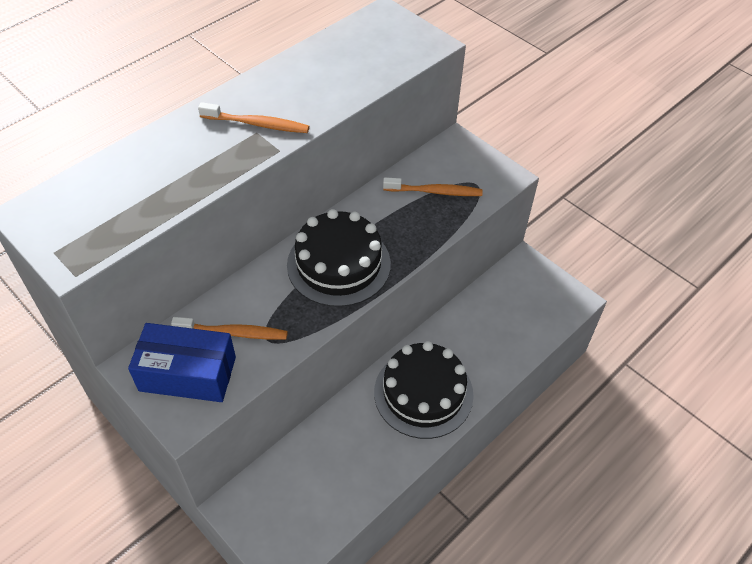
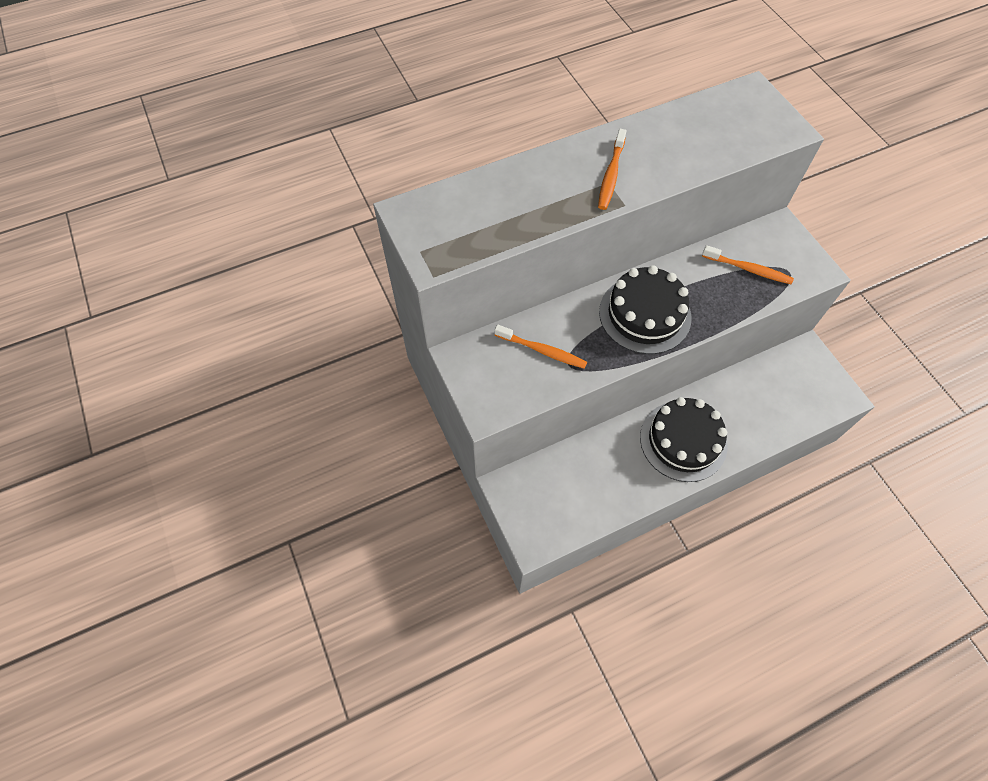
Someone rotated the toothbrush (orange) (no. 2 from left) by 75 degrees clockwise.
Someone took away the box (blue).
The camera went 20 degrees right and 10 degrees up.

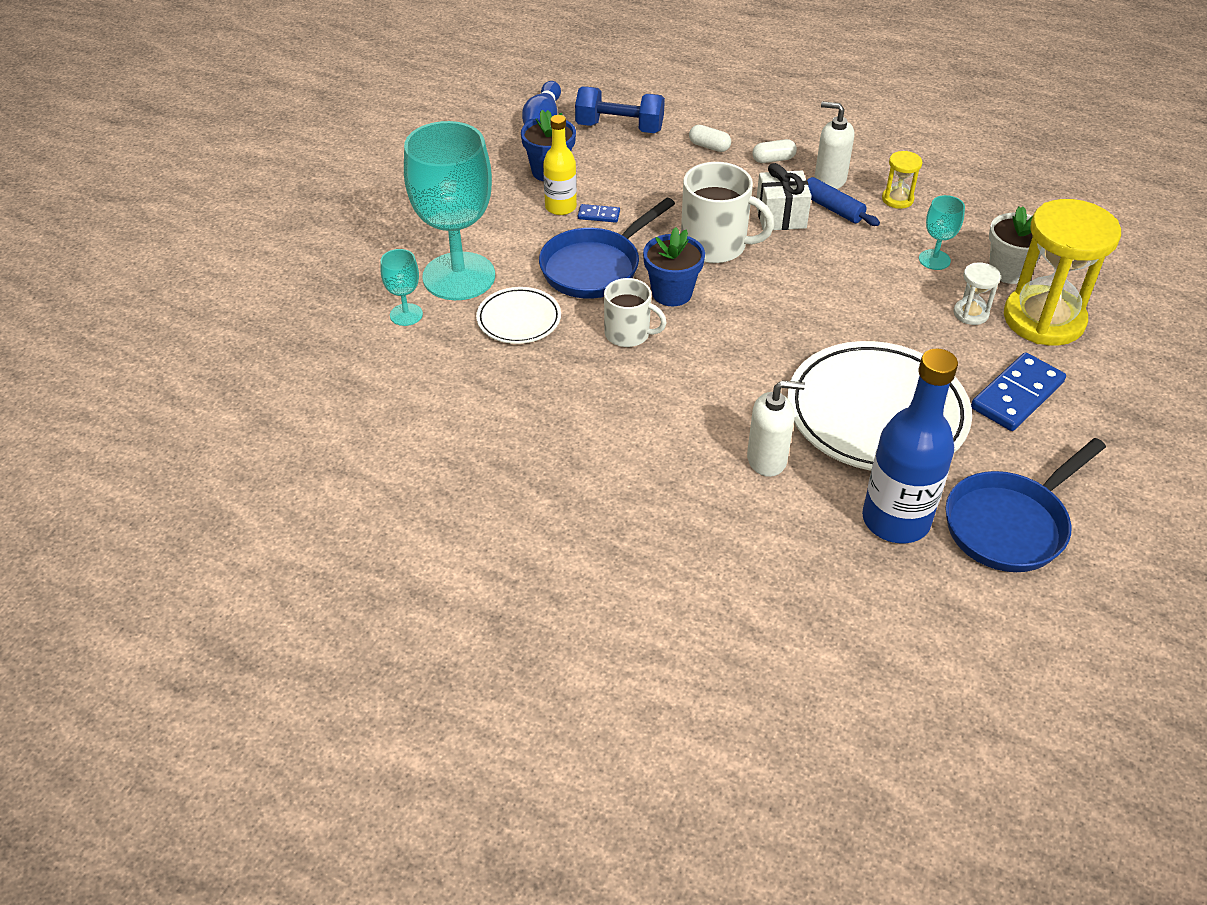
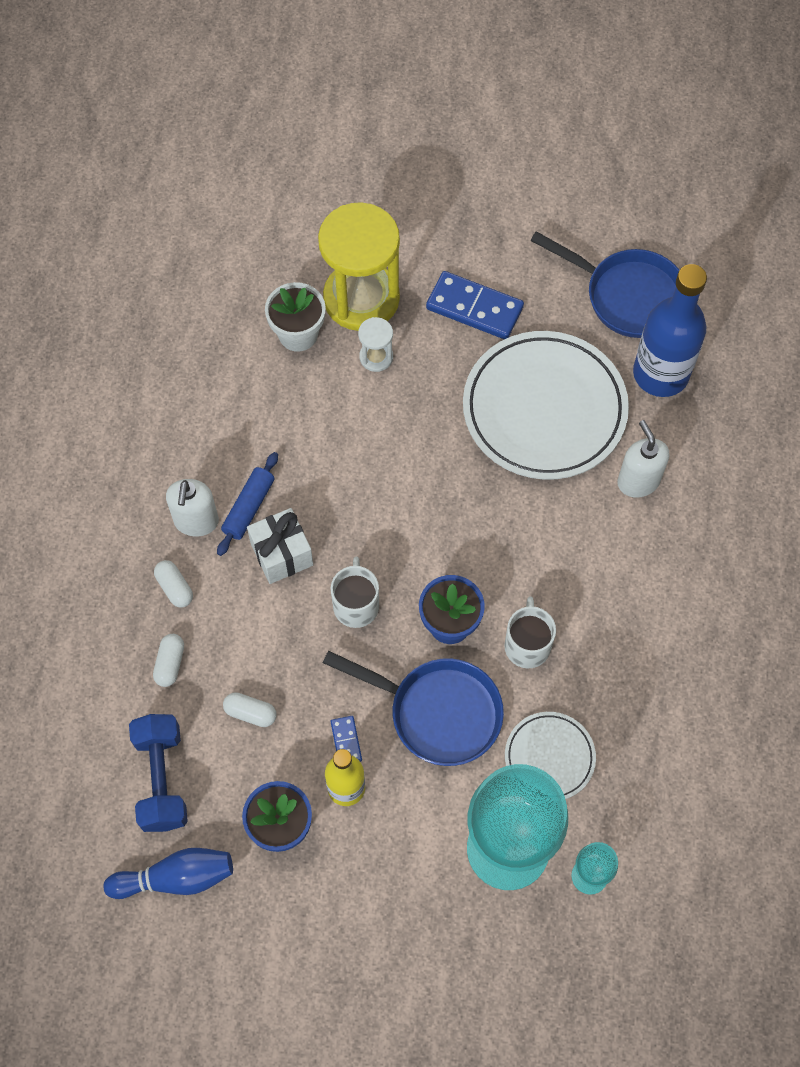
Someone took away the hourglass (yellow) (no. 1 from left).
Someone scaled the mug (white) (no. 2 from left in the first image) by 0.64.
Someone took away the goblet (turquoise) (no. 3 from left).
Someone put down the capsule (white) (no. 3 from left).
The camera went 110 degrees left and 20 degrees up.

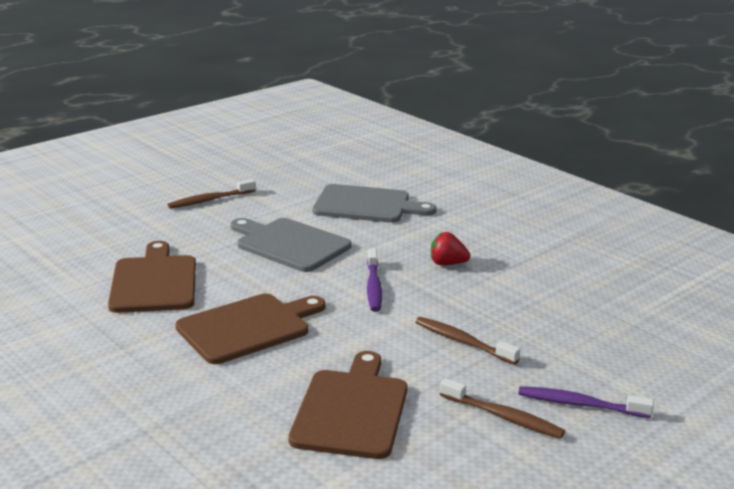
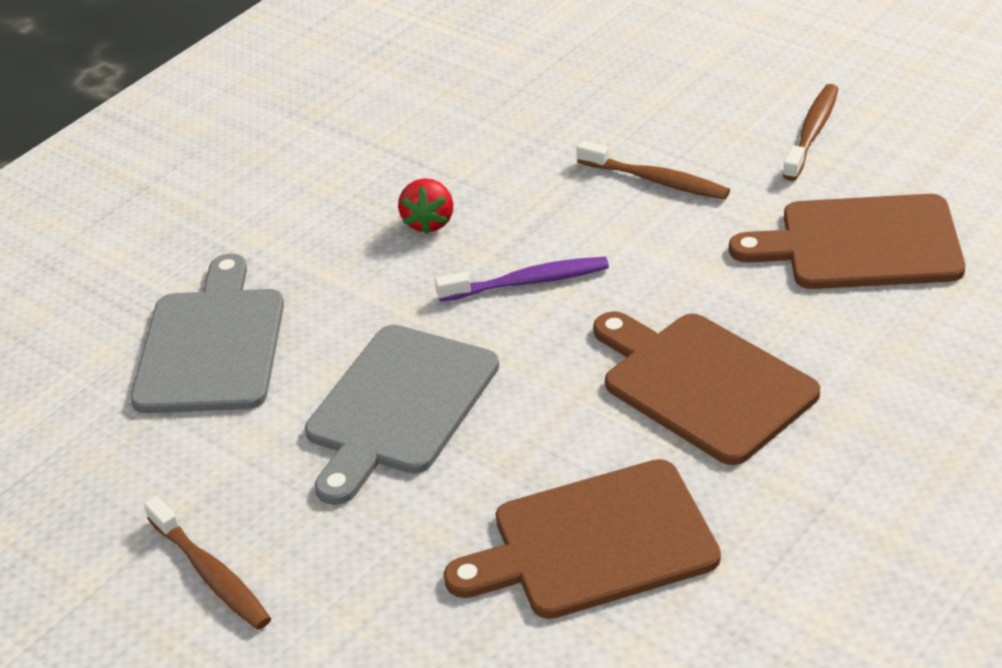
Someone rotated the toothbrush (brown) (no. 2 from left) by 90 degrees counterclockwise.
Someone took away the toothbrush (purple) (no. 2 from left).
The camera went 95 degrees left and 15 degrees up.

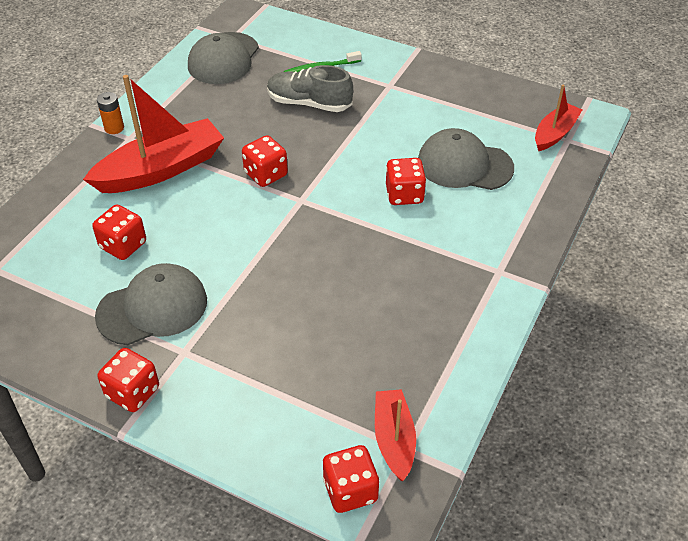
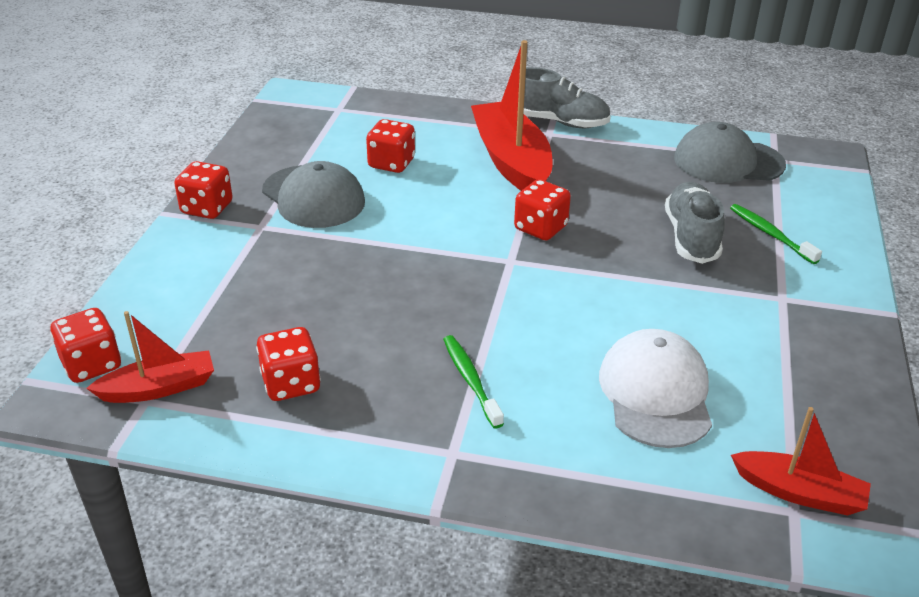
Someone rotated the boat (red) (no. 1 from left in the first image) by 150 degrees counterclockwise.
Someone swapped the battery (orange) for the shoe (grey) (no. 1 from left).
Someone repainted the cap (grey) (no. 3 from left), which became the cap (white).
Someone carried the dice (red) (no. 5 from left in the first image).
Someone put down the toothbrush (green) (no. 1 from left).
The camera went 75 degrees right and 10 degrees down.

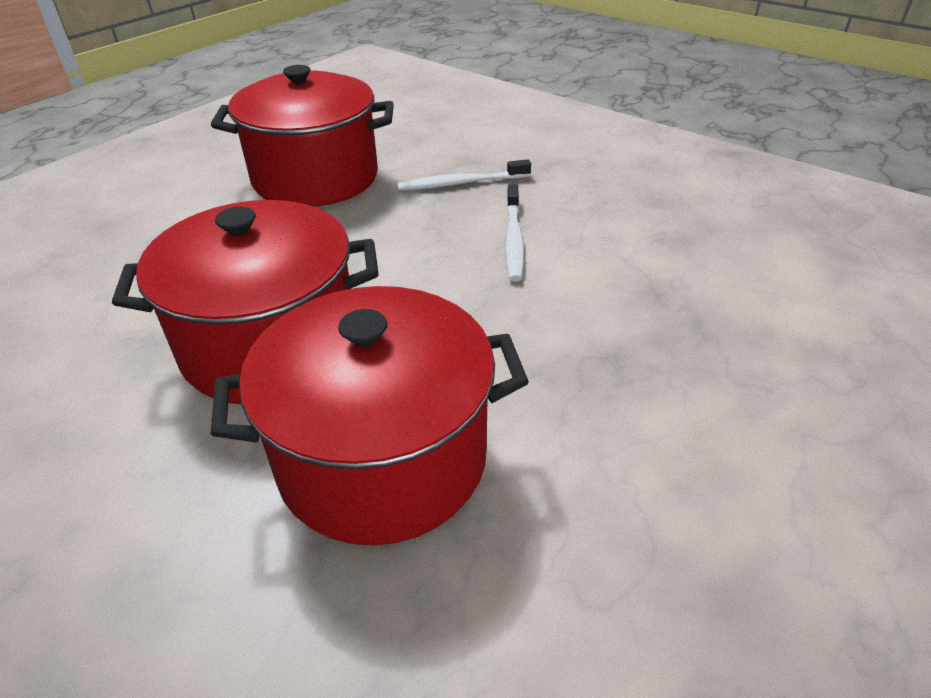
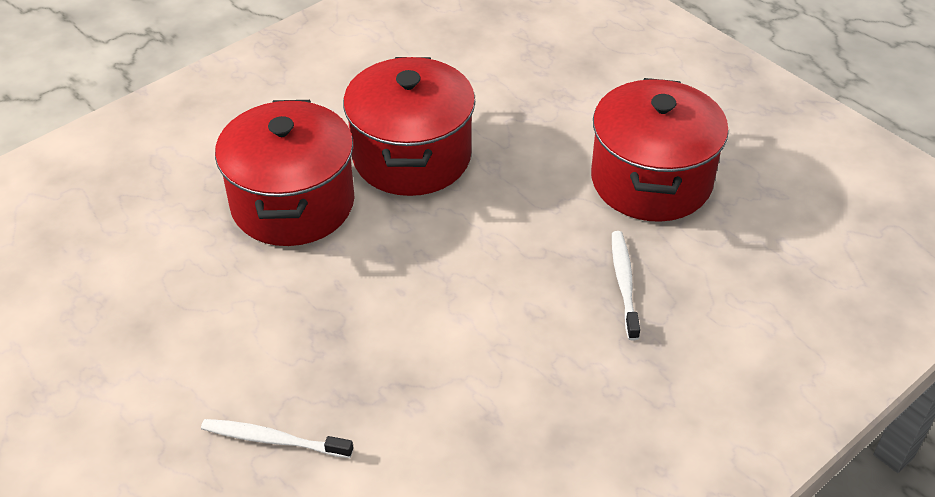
Someone carried the toothbrush (white) (no. 2 from left in the first image).
The camera went 100 degrees right and 5 degrees up.

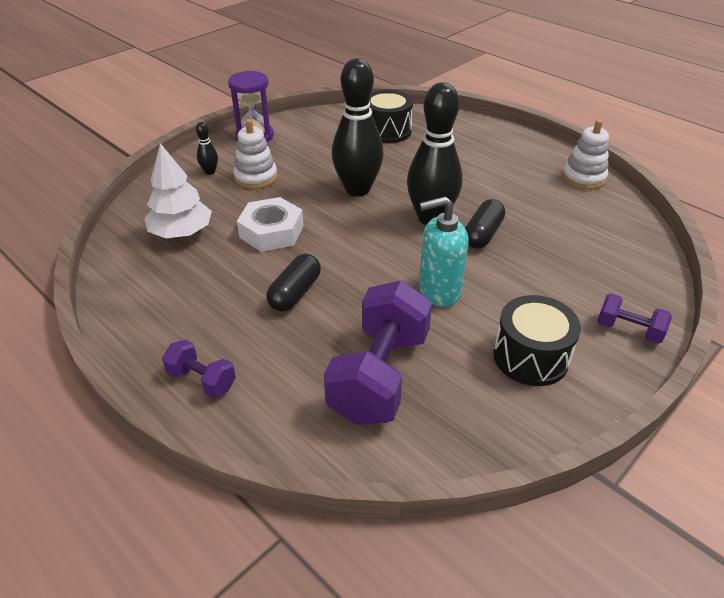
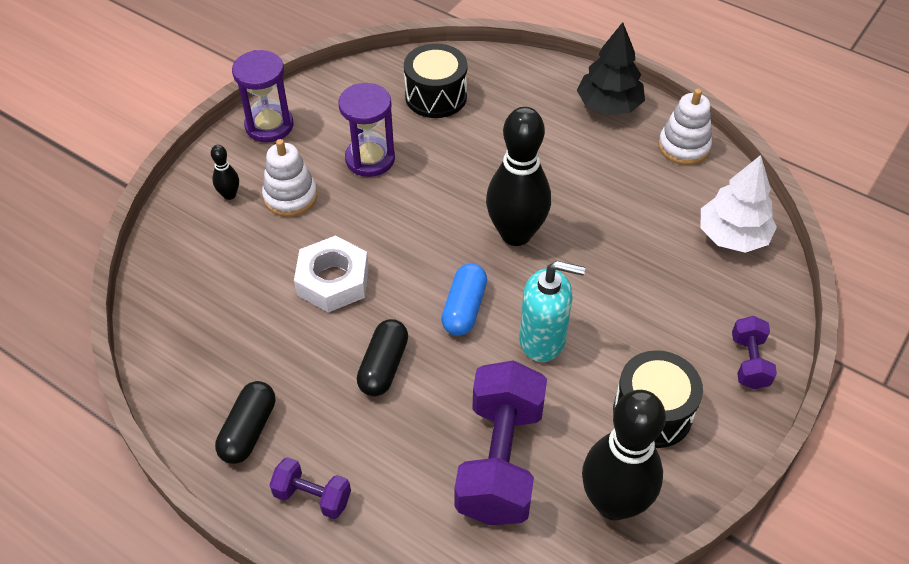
Someone carried the bowling pin (black) (no. 2 from left in the first image).
Someone carried the tree (white).
Someone rotated the soap dispenser (turquoise) by 150 degrees counterclockwise.
Someone carried the capsule (black) (no. 2 from left in the first image).
Someone rotated the dumbbell (purple) (no. 3 from left) by 75 degrees clockwise.
Someone put down the tree (black).
Someone put down the hourglass (purple) (no. 2 from left).
Someone put down the capsule (blue).
The camera went 10 degrees left and 10 degrees up.

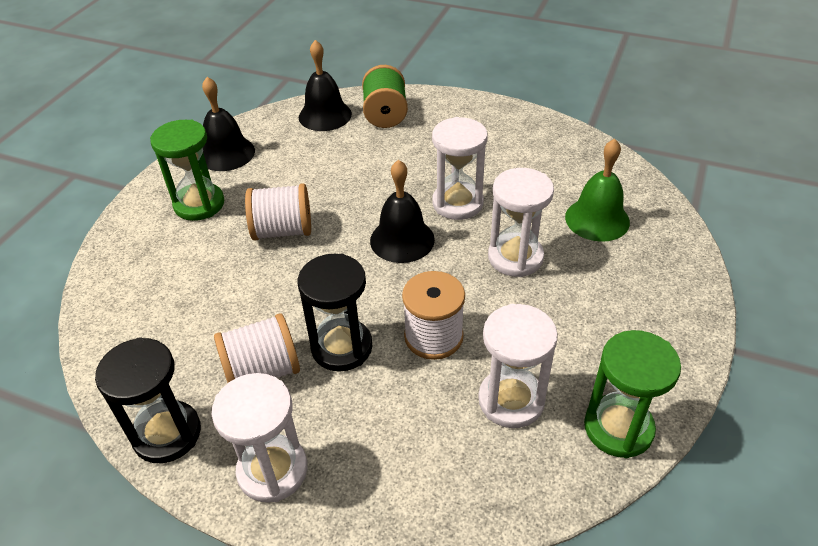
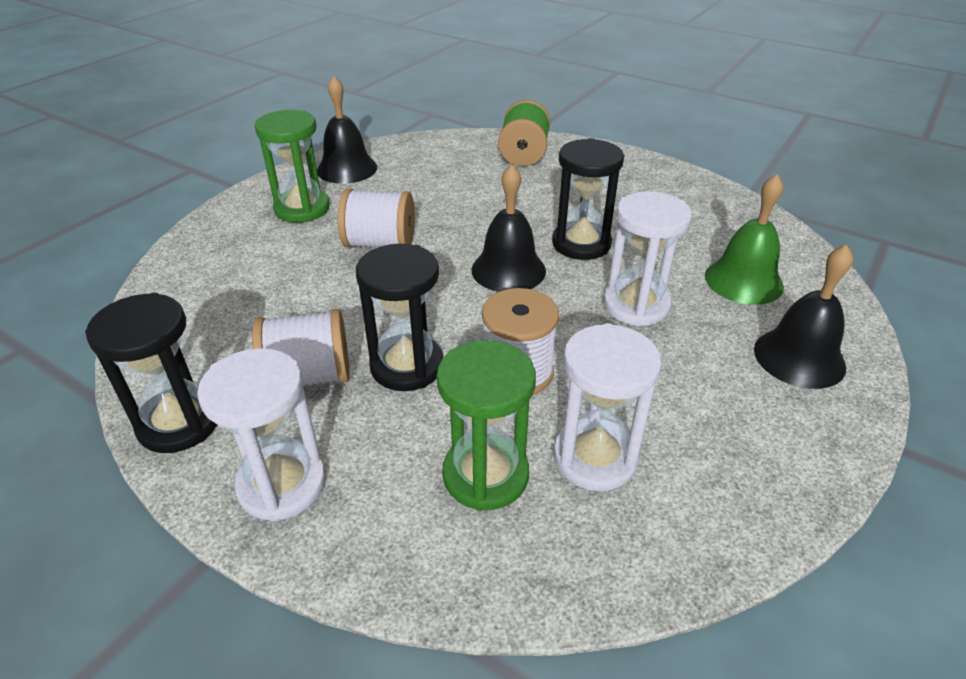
Someone carried the bell (black) (no. 2 from left in the first image).
Someone repainted the hourglass (white) (no. 2 from left), which became the hourglass (black) (no. 3 from left).
Someone carried the hourglass (green) (no. 2 from left).
The camera went 10 degrees right and 5 degrees down.

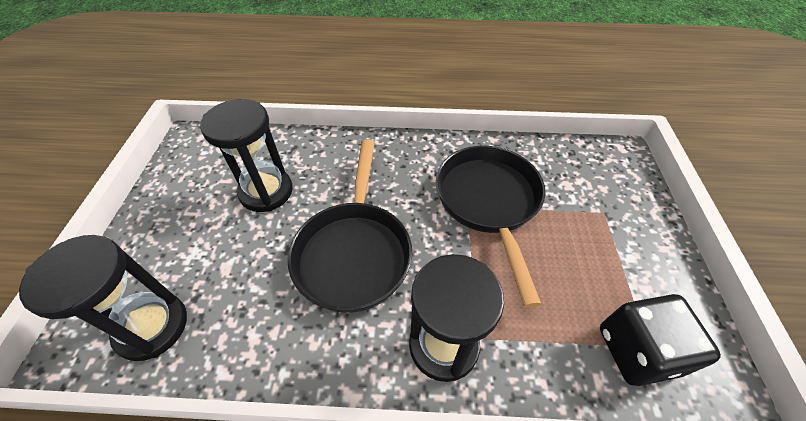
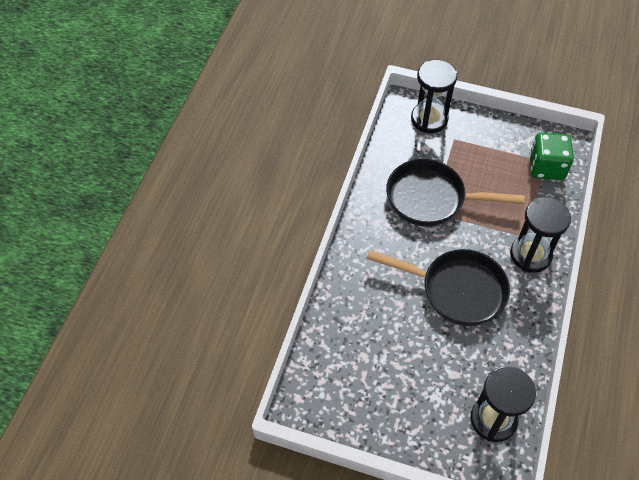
Someone carried the hourglass (black) (no. 2 from left in the first image).
Someone repainted the dice (black), which became the dice (green).
The camera went 75 degrees left and 5 degrees up.

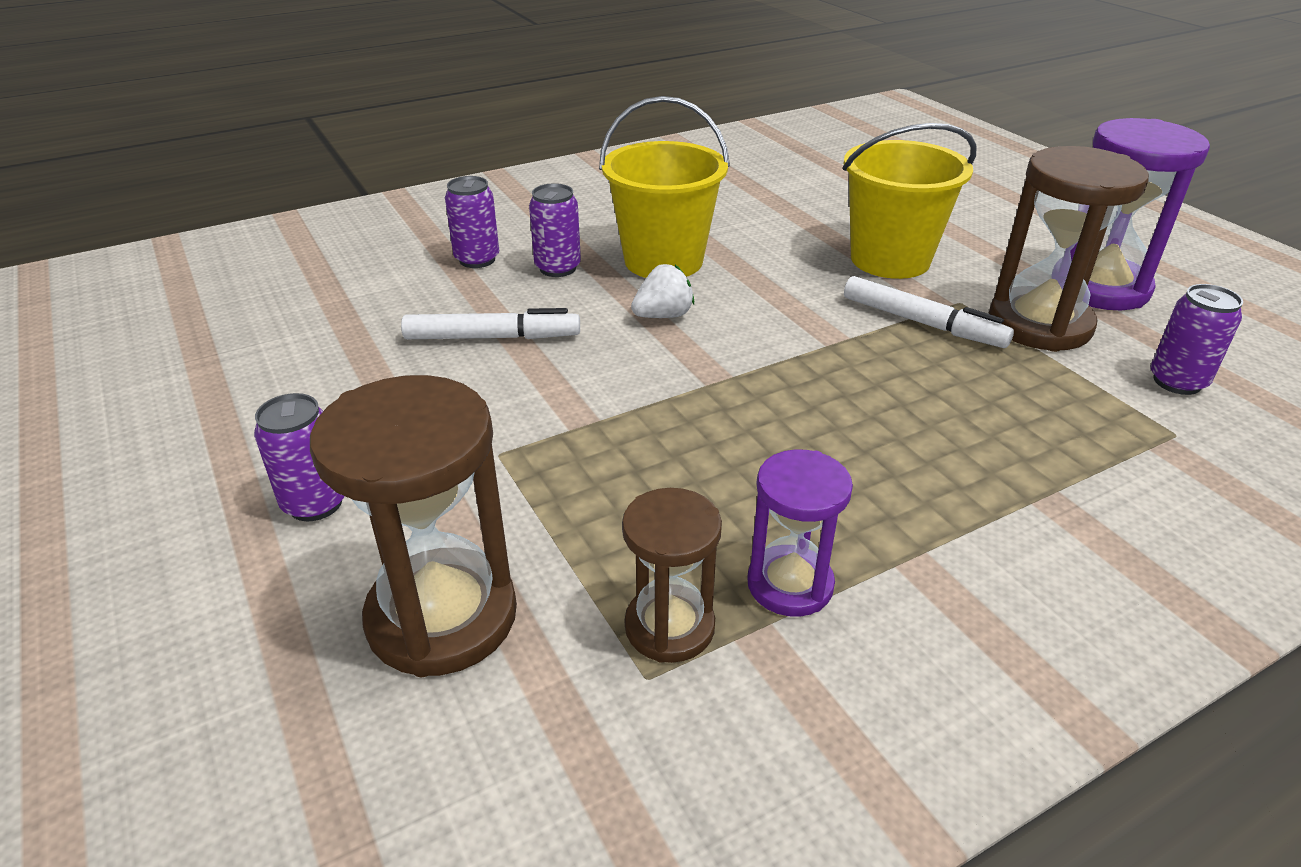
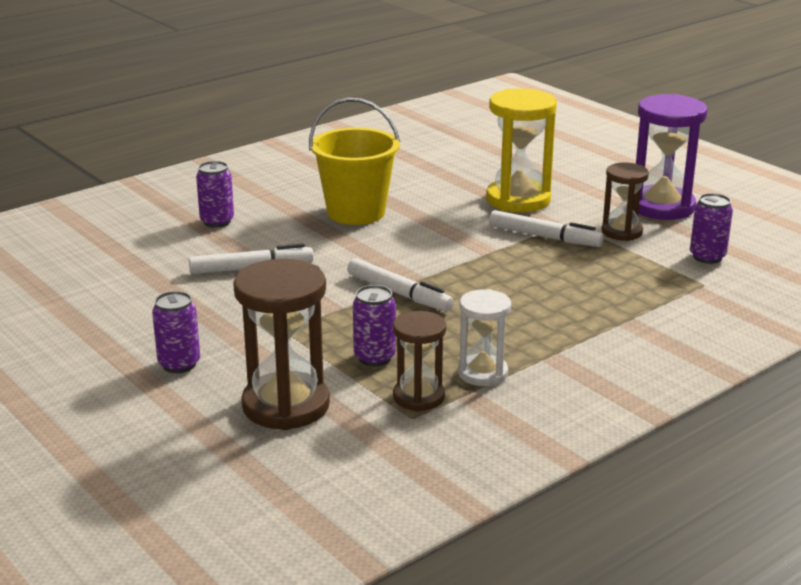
Someone swapped the bucket (yellow) (no. 2 from left) for the hourglass (yellow).
Someone scaled the hourglass (brown) (no. 3 from left) by 0.60.
Someone carried the can (purple) (no. 3 from left).
Someone took away the strawberry (white).
Someone repainted the hourglass (purple) (no. 1 from left), which became the hourglass (white).
Someone put down the marker (white) (no. 2 from left).
The camera went 10 degrees left and 10 degrees down.

